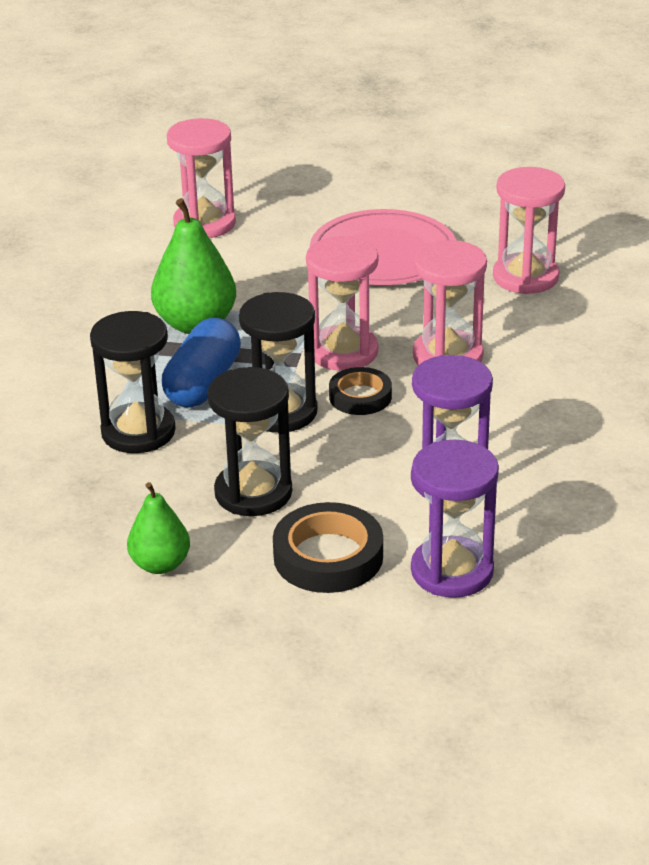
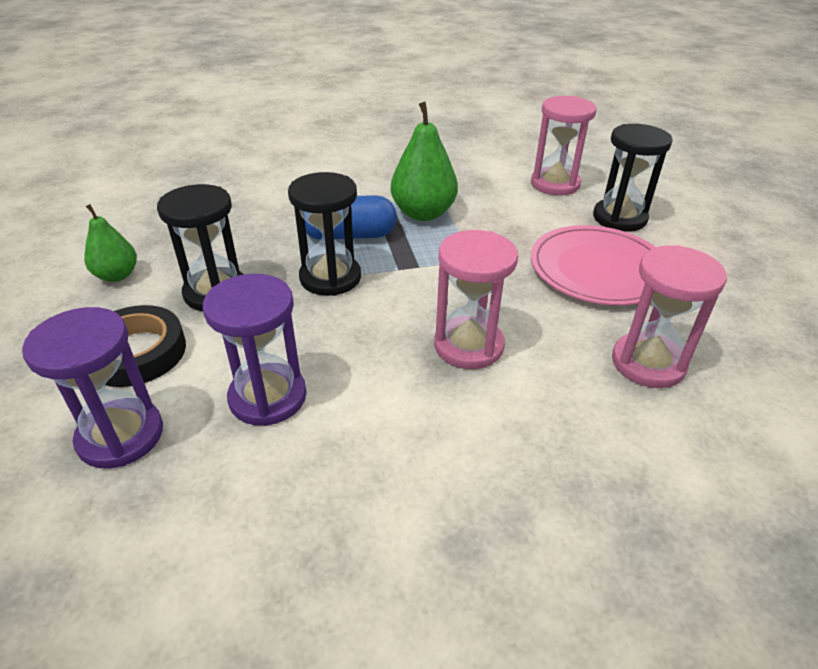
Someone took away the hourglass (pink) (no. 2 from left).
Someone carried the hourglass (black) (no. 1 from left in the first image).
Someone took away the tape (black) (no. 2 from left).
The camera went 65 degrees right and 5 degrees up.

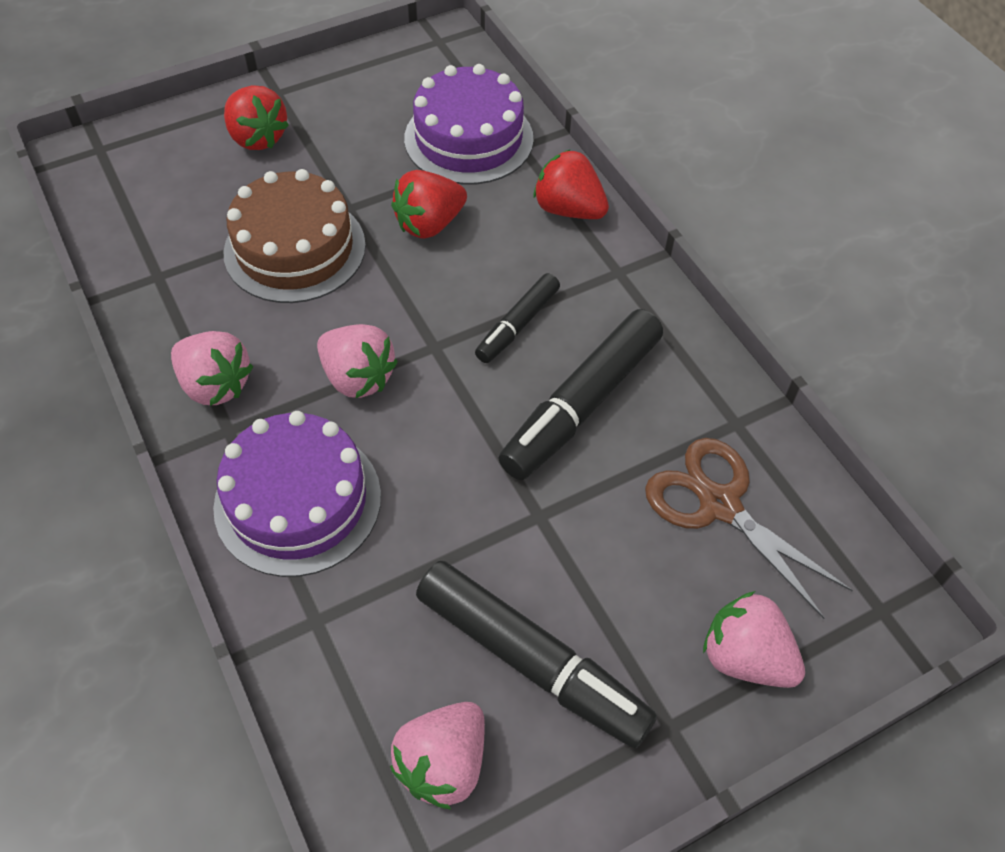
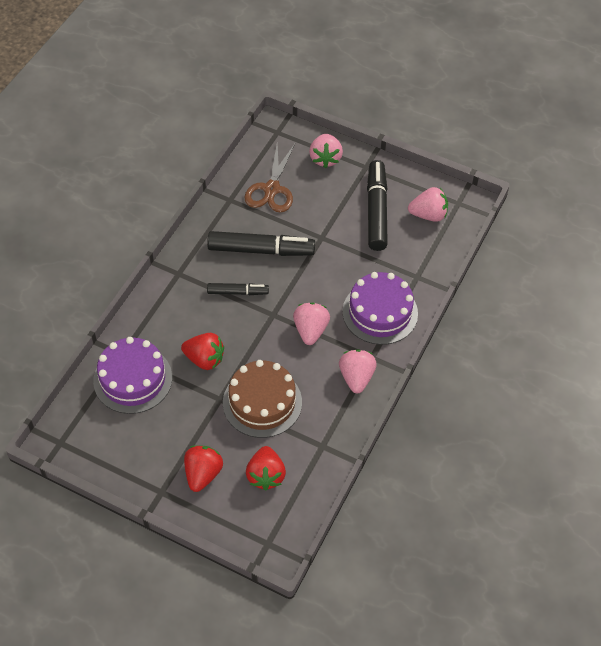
Someone carried the strawberry (red) (no. 3 from left).
The camera went 125 degrees left and 0 degrees up.

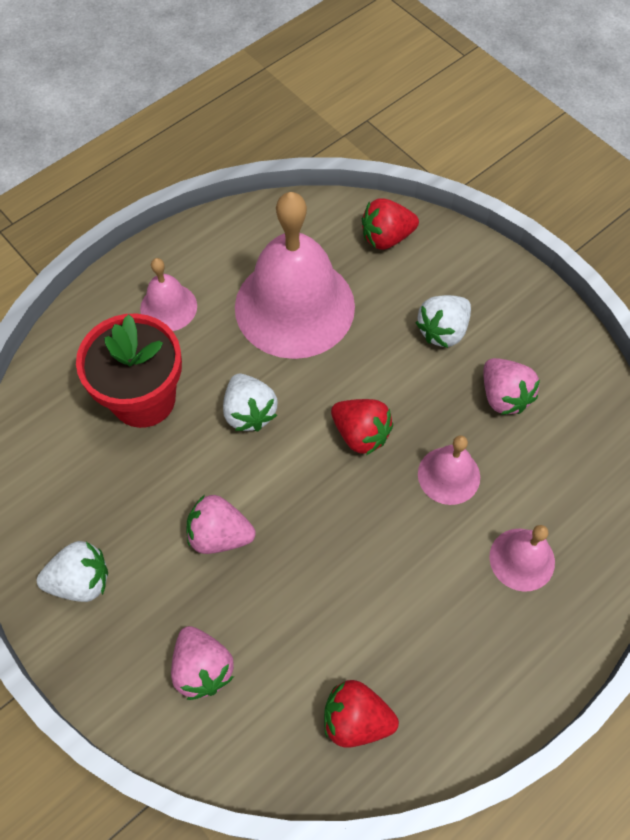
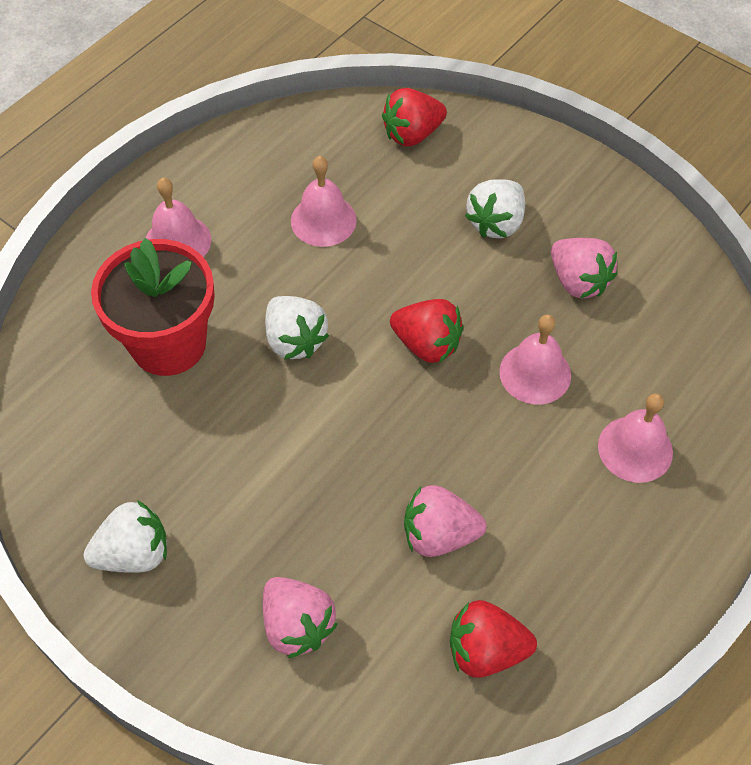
Someone scaled the bell (pink) (no. 2 from left) by 0.47.
Someone carried the strawberry (pink) (no. 2 from left).
The camera went 10 degrees left and 5 degrees down.

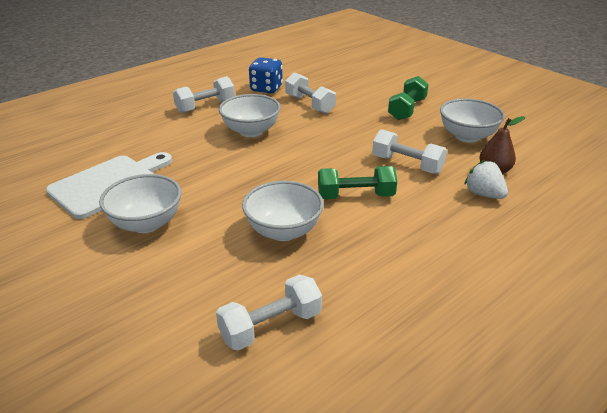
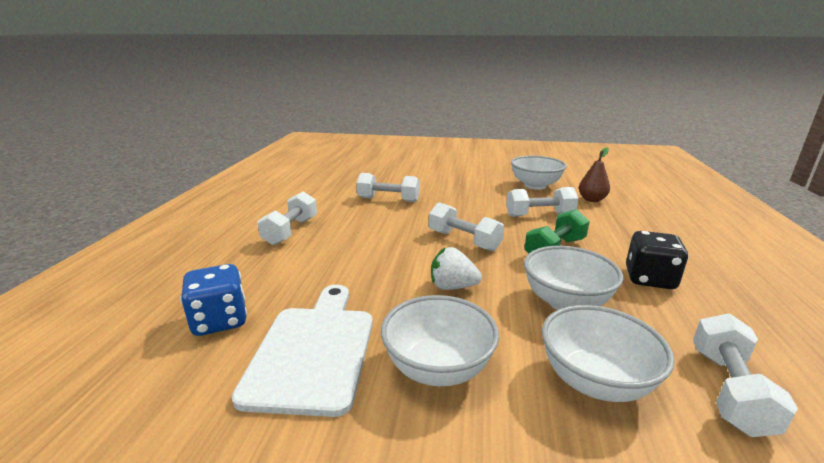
Someone carried the dice (blue).
Someone took away the dumbbell (green) (no. 2 from left).
Someone carried the bowl (white) (no. 2 from left in the first image).
Someone carried the strawberry (white).
Someone put down the dumbbell (white) (no. 3 from left).
Someone put down the dice (black).
The camera went 40 degrees left and 10 degrees down.

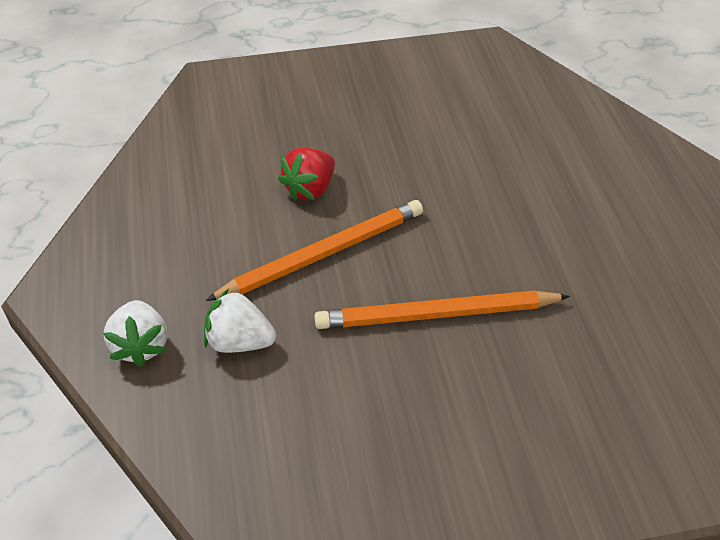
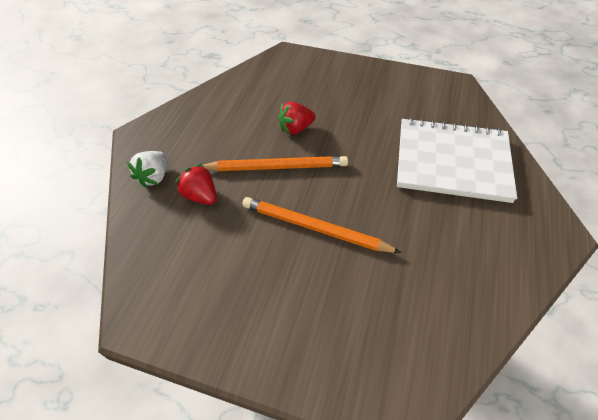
Someone repainted the strawberry (white) (no. 2 from left), which became the strawberry (red) (no. 1 from left).
Someone put down the notebook (white).
The camera went 30 degrees right and 5 degrees up.

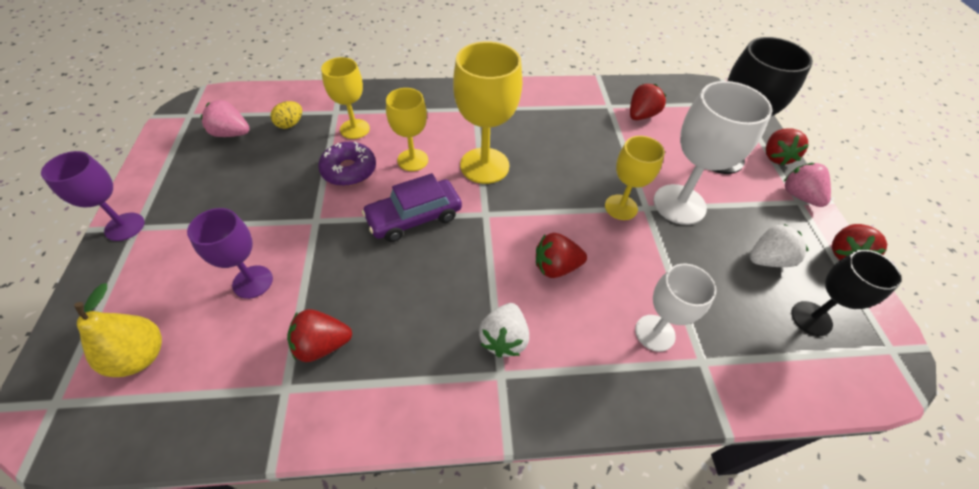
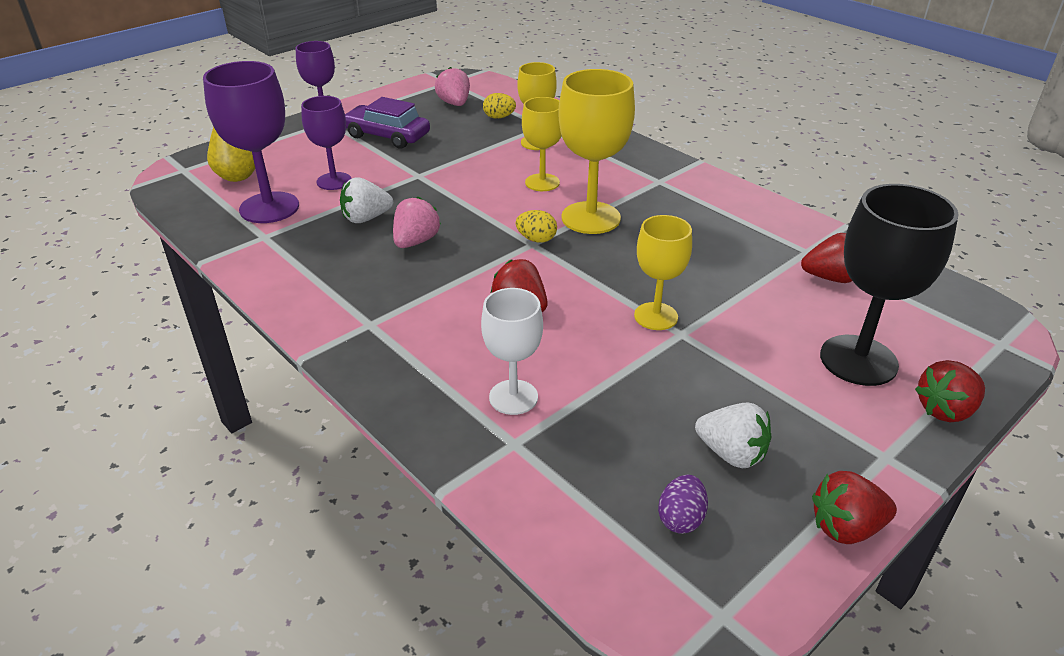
Someone took away the goblet (white) (no. 2 from left).
Someone took away the donut (purple).
Someone carried the strawberry (pink) (no. 2 from left in the first image).
Someone carried the car (purple).
Someone swapped the goblet (black) (no. 2 from left) for the egg (purple).
Someone carried the strawberry (white) (no. 1 from left).
Someone took away the strawberry (red) (no. 1 from left).
Someone put down the goblet (purple) (no. 1 from left).
Someone put down the egg (yellow) (no. 2 from left).
The camera went 55 degrees right and 15 degrees down.

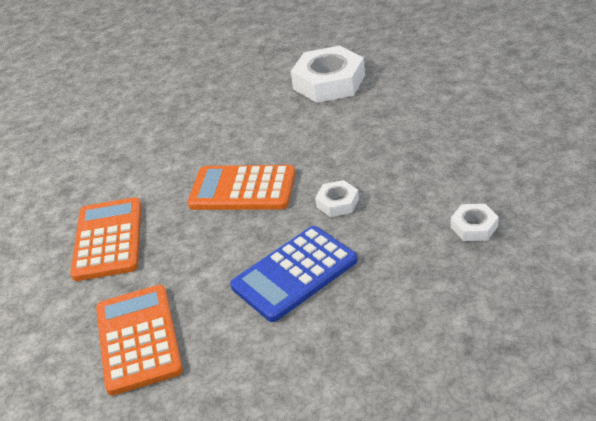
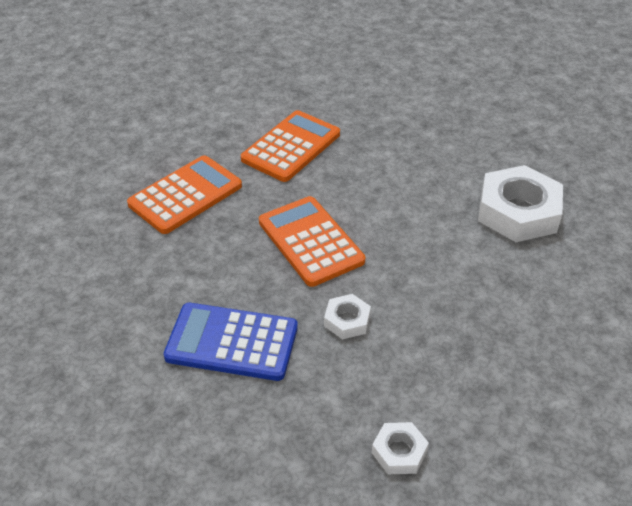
Someone carried the calculator (orange) (no. 2 from left).
The camera went 45 degrees right and 5 degrees up.

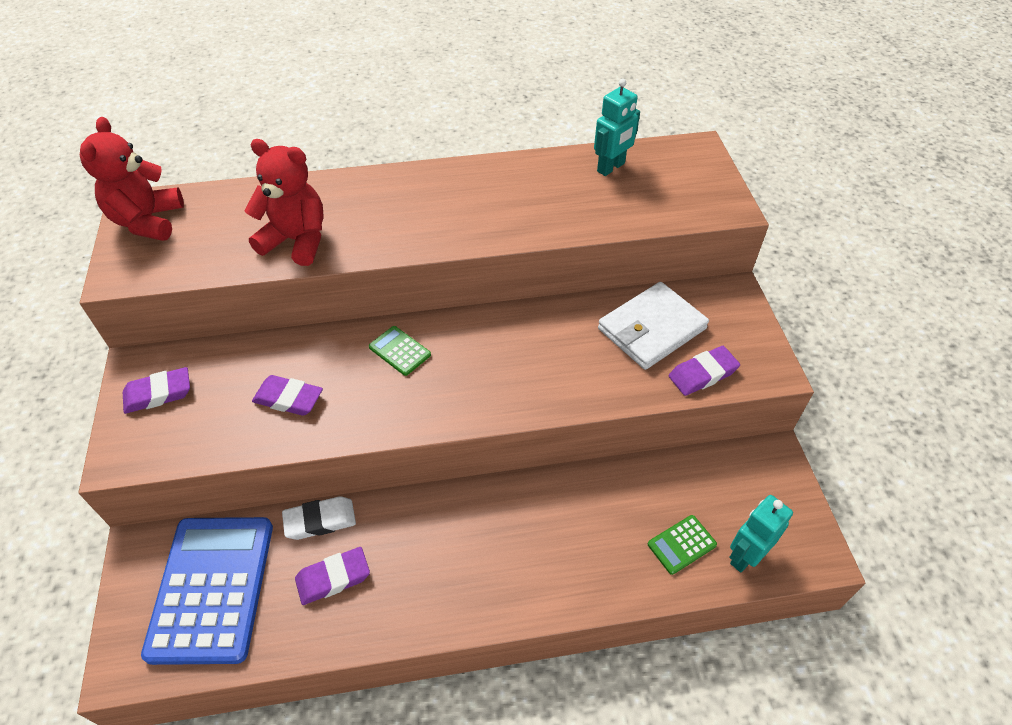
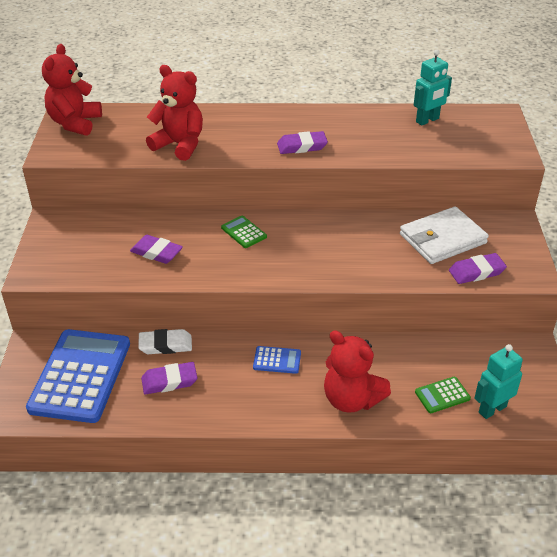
Someone carried the eraser (purple) (no. 1 from left in the first image).
Someone put down the teddy bear (red) (no. 3 from left).
Someone put down the calculator (blue) (no. 2 from left).
The camera went 10 degrees right and 10 degrees down.

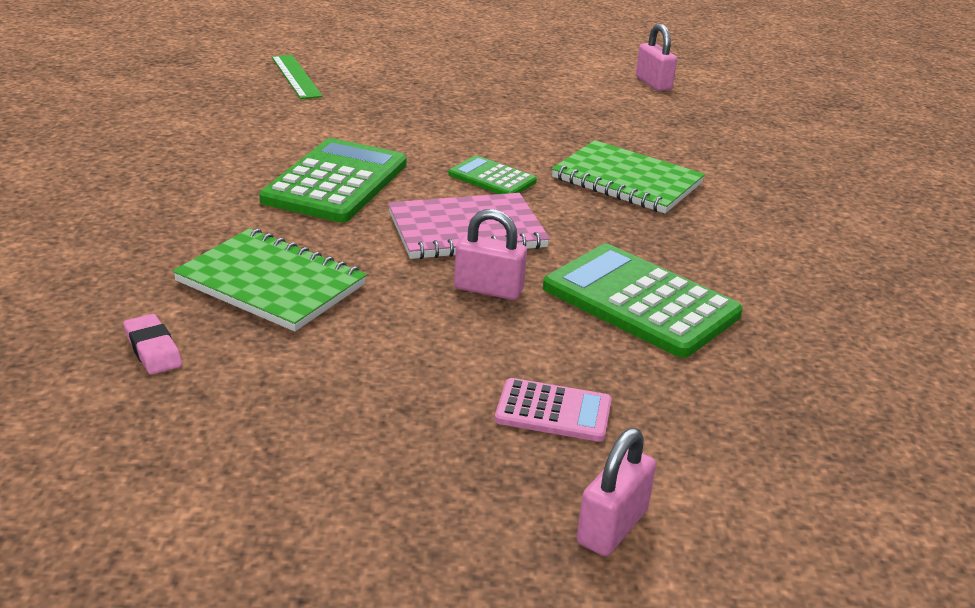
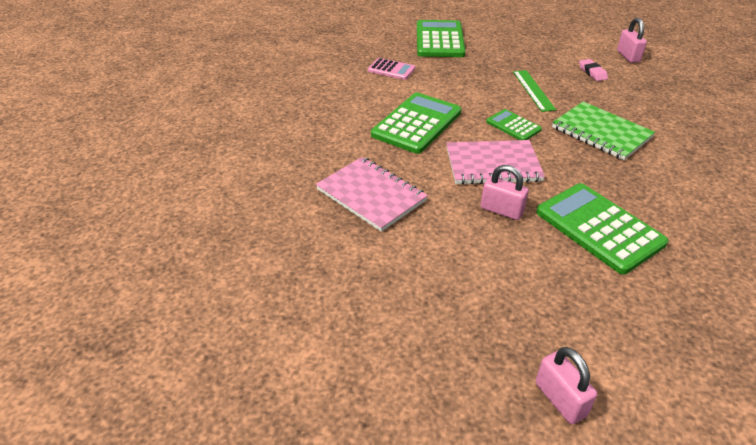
Someone carried the ruler (green).
Someone repainted the notebook (green) (no. 1 from left), which became the notebook (pink) (no. 1 from left).
Someone carried the eraser (pink).
Someone carried the calculator (pink).
Someone rotated the padlock (pink) (no. 2 from left) by 75 degrees counterclockwise.
Someone put down the calculator (green) (no. 2 from left).
The camera went 15 degrees right and 10 degrees up.

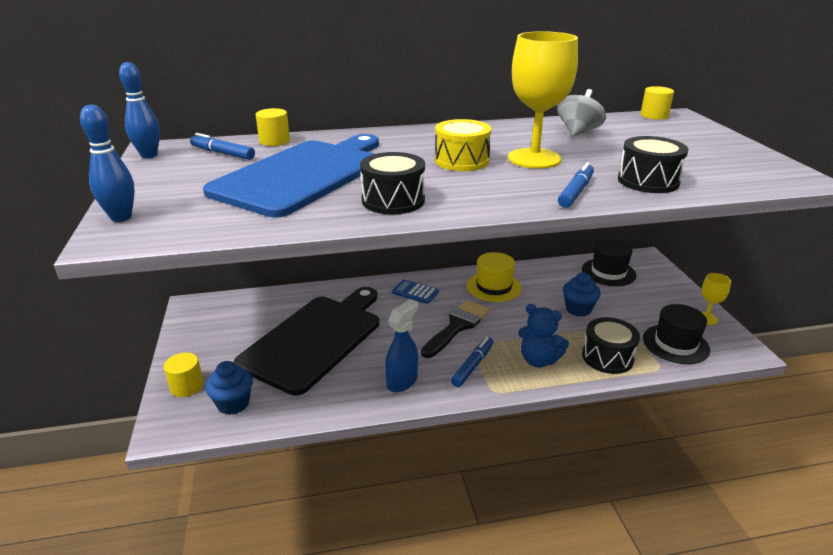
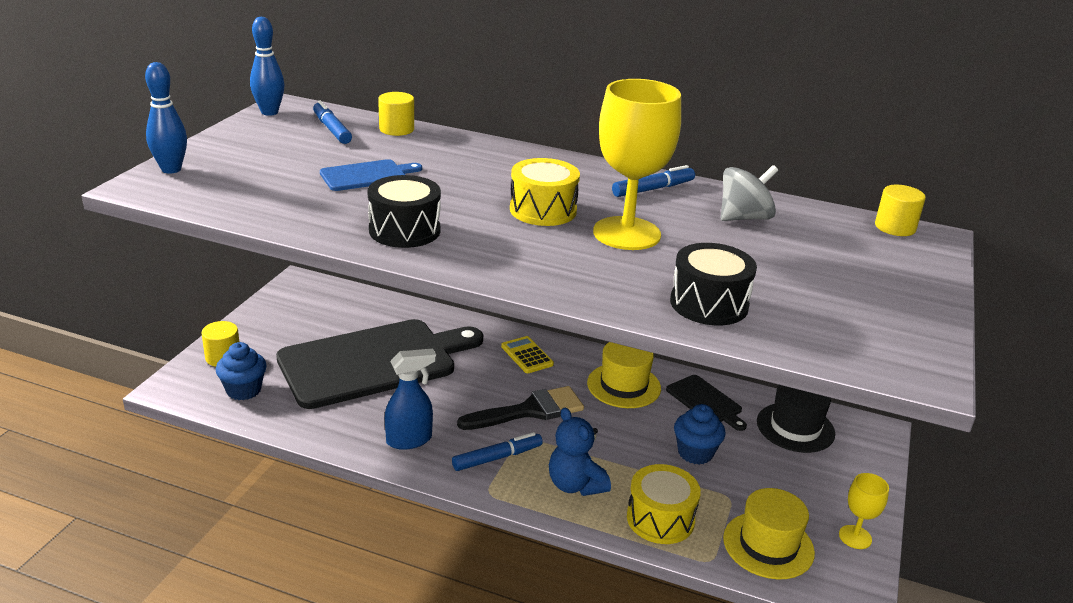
Someone scaled the cutting board (blue) by 0.43.
Someone carried the marker (blue) (no. 3 from left).
Someone repainted the calculator (blue), which became the calculator (yellow).
Someone repainted the hat (black) (no. 2 from left), which became the hat (yellow) (no. 2 from left).
Someone repainted the drum (black) (no. 2 from left), which became the drum (yellow) (no. 2 from left).
Someone put down the cutting board (black) (no. 2 from left).
The camera went 30 degrees right and 0 degrees up.

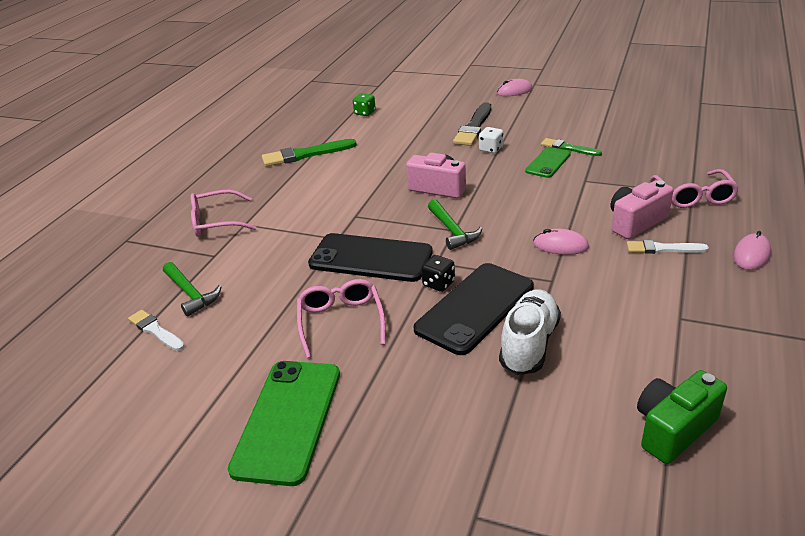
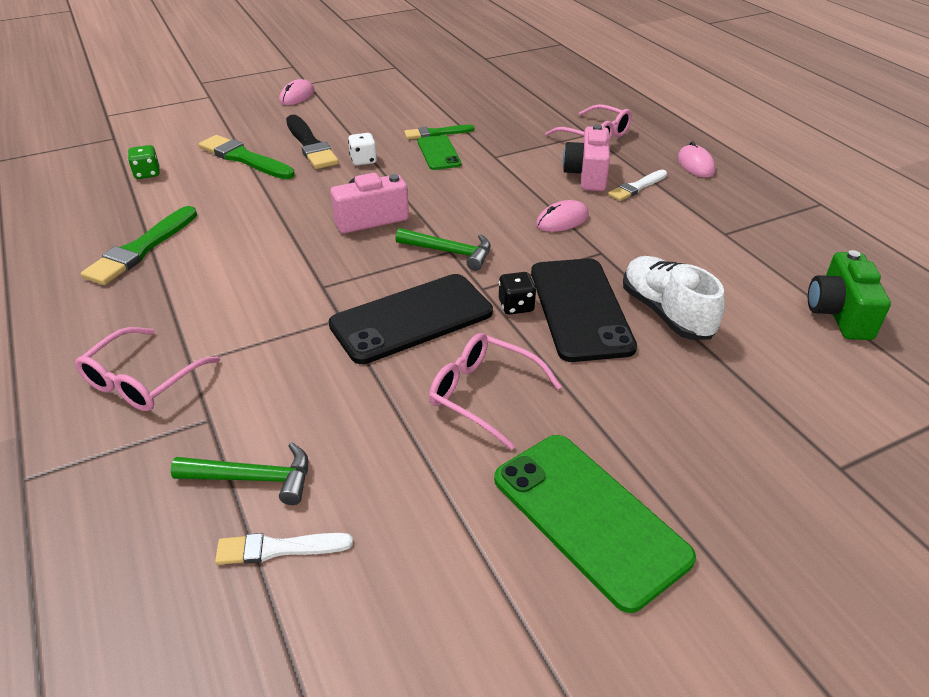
Someone put down the brush (green) (no. 2 from left).
The camera went 50 degrees left and 5 degrees up.

